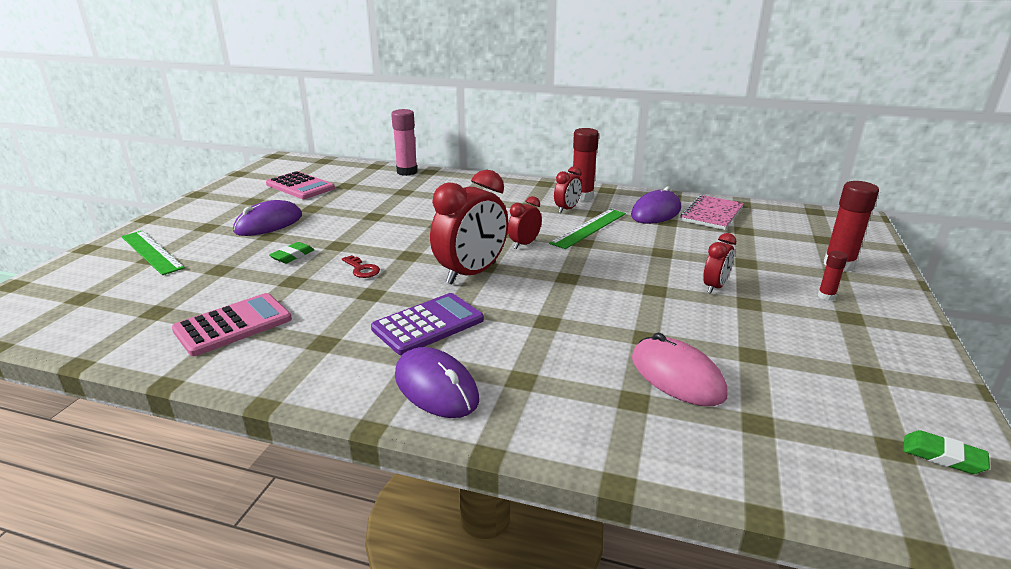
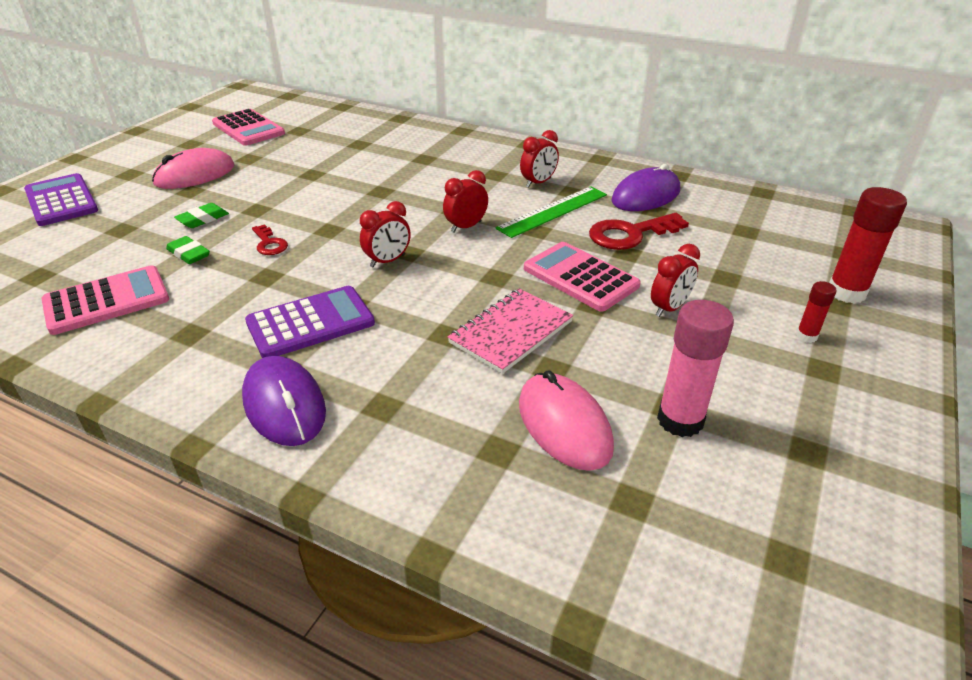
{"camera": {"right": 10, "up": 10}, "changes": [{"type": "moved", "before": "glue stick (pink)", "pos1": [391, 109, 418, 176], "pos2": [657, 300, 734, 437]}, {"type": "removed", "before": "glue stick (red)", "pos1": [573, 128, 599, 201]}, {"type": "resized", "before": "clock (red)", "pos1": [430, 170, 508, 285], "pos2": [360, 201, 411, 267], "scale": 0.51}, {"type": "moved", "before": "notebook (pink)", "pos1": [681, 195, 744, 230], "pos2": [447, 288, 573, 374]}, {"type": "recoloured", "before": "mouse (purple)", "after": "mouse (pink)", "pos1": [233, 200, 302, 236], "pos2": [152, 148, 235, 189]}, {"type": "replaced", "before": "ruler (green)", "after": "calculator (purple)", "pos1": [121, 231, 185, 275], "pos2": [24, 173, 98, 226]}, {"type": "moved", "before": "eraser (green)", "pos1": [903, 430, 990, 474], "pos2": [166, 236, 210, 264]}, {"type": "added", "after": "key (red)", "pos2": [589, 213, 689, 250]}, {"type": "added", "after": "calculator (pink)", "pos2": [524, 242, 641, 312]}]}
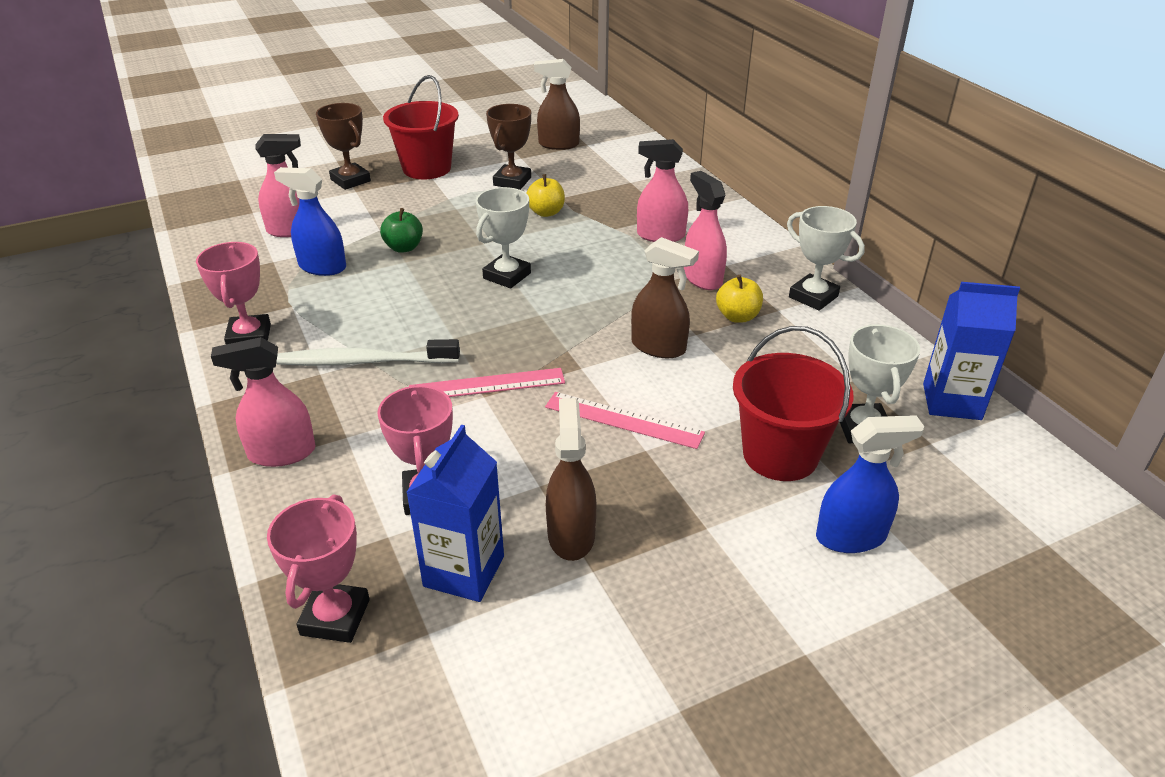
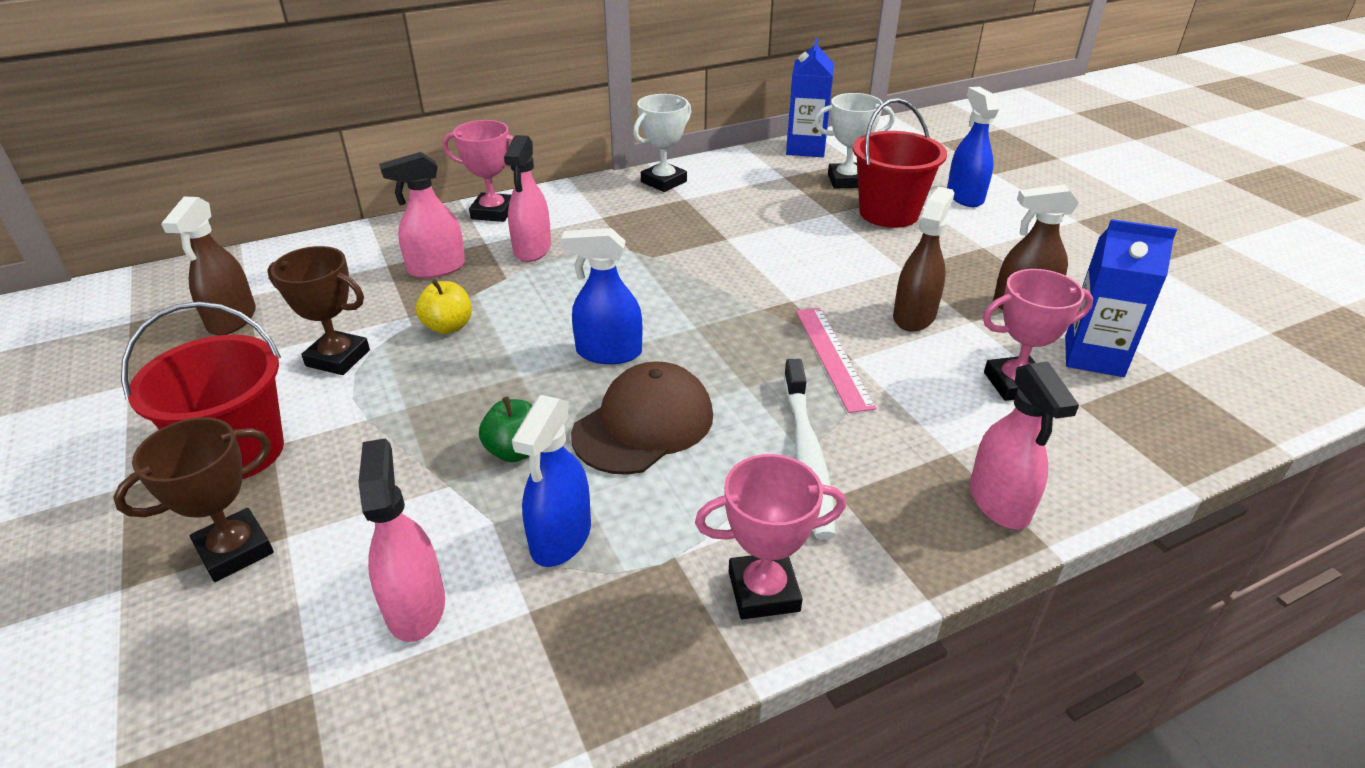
{"camera": {"right": -90, "up": 0}, "changes": [{"type": "moved", "before": "spray bottle (pink)", "pos1": [684, 171, 727, 290], "pos2": [379, 152, 465, 278]}, {"type": "replaced", "before": "trophy (white)", "after": "spray bottle (blue)", "pos1": [476, 187, 531, 288], "pos2": [561, 228, 642, 364]}, {"type": "moved", "before": "spray bottle (brown)", "pos1": [631, 237, 699, 358], "pos2": [893, 187, 954, 332]}, {"type": "removed", "before": "apple (yellow)", "pos1": [716, 275, 763, 323]}, {"type": "removed", "before": "ruler (pink)", "pos1": [545, 392, 705, 449]}, {"type": "moved", "before": "trophy (pink)", "pos1": [267, 494, 370, 643], "pos2": [442, 120, 514, 222]}, {"type": "added", "after": "cap (brown)", "pos2": [571, 361, 713, 475]}]}
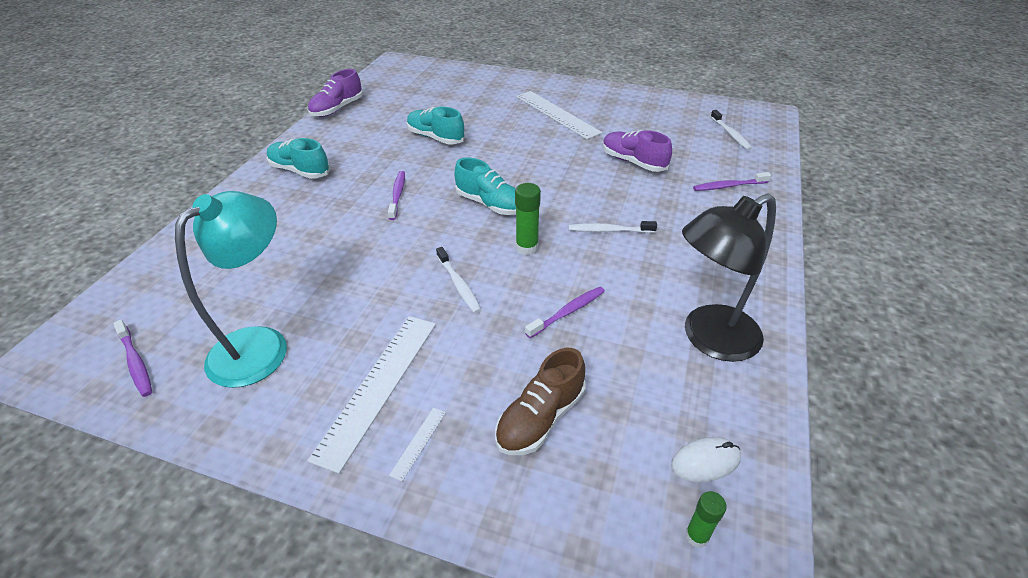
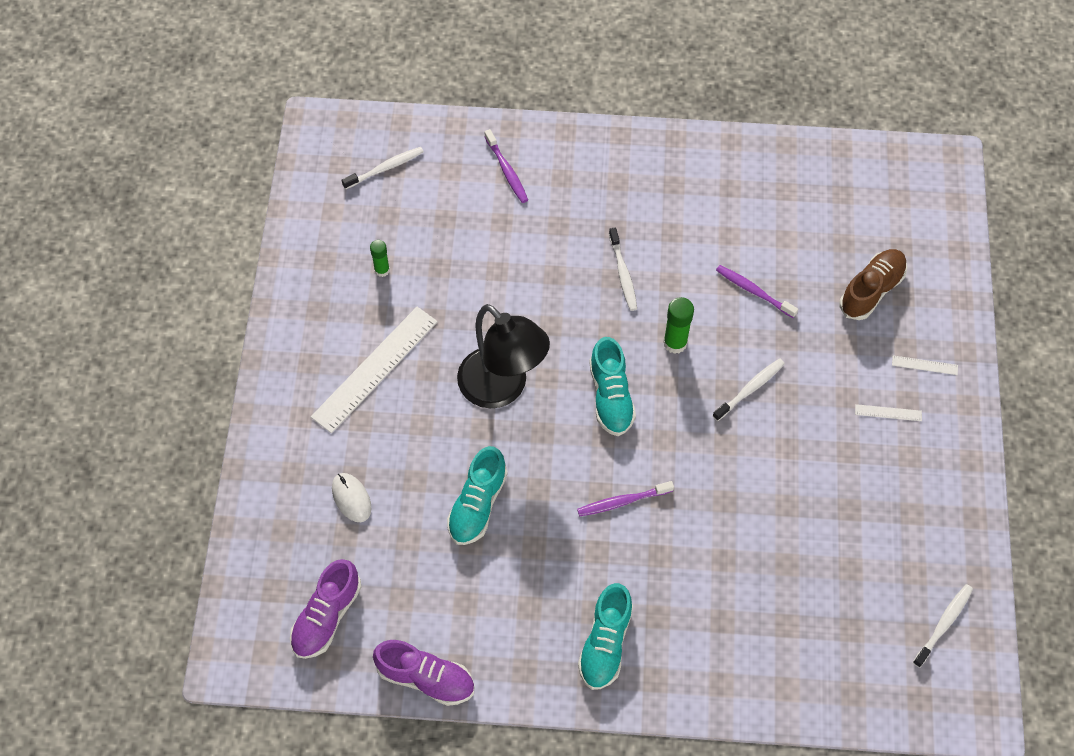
{"camera": {"right": -105, "up": 20}, "changes": [{"type": "moved", "before": "shoe (purple)", "pos1": [603, 130, 672, 172], "pos2": [290, 559, 361, 659]}, {"type": "turned", "before": "shoe (turquoise)", "pos1": [454, 158, 516, 215], "pos2": [589, 337, 636, 436], "turn": 150}, {"type": "removed", "before": "lamp (turquoise)", "pos1": [175, 191, 287, 388]}, {"type": "moved", "before": "lamp (black)", "pos1": [682, 193, 776, 362], "pos2": [457, 304, 550, 408]}, {"type": "resized", "before": "ruler (white)", "pos1": [307, 316, 436, 474], "pos2": [855, 404, 922, 421], "scale": 0.41}, {"type": "recoloured", "before": "toothbrush (purple)", "after": "toothbrush (white)", "pos1": [113, 320, 152, 397], "pos2": [913, 584, 973, 668]}, {"type": "turned", "before": "shoe (brown)", "pos1": [495, 348, 585, 455], "pos2": [840, 249, 907, 320], "turn": -75}, {"type": "moved", "before": "mouse (white)", "pos1": [671, 437, 741, 482], "pos2": [332, 473, 371, 522]}, {"type": "moved", "before": "glue stick (green)", "pos1": [685, 491, 727, 548], "pos2": [370, 240, 390, 277]}]}
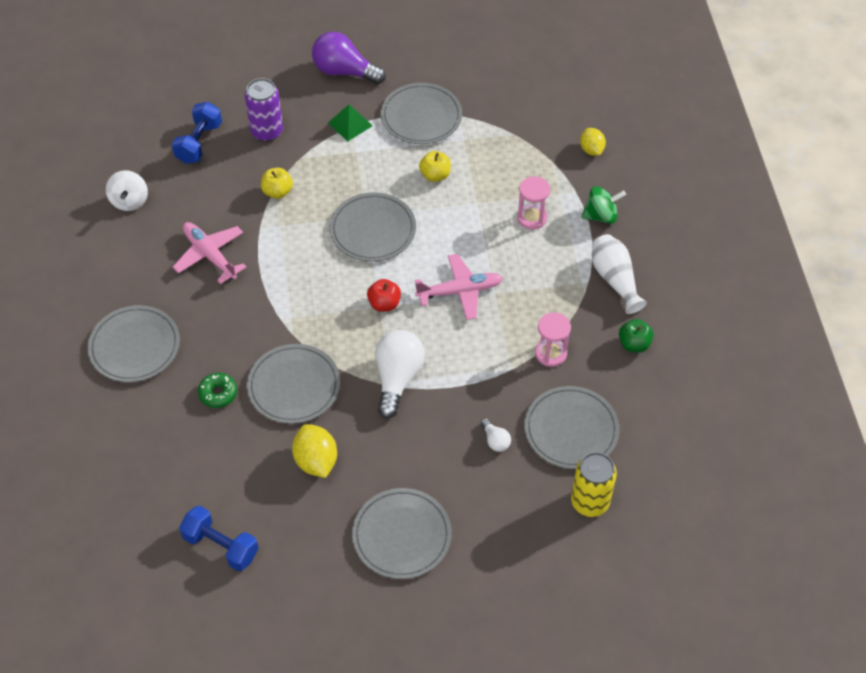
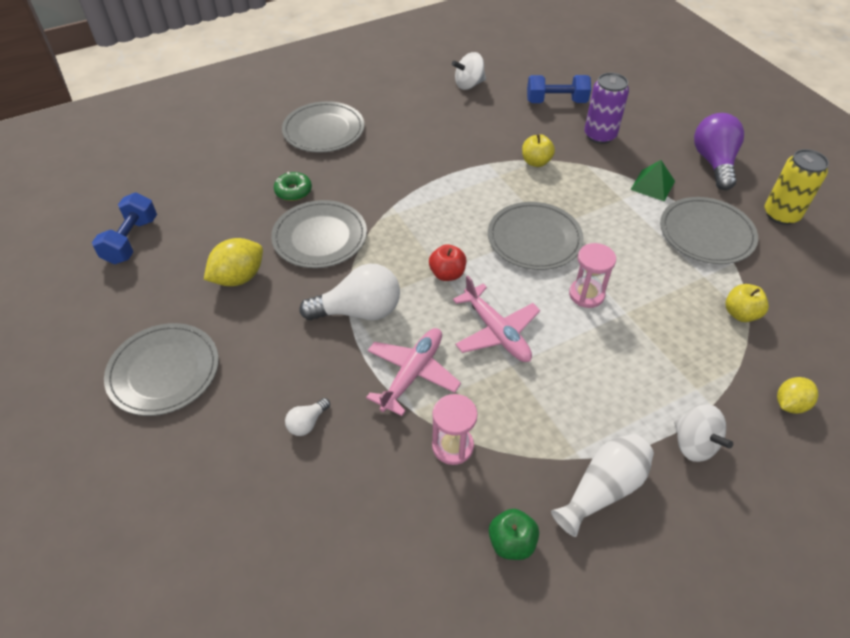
{"camera": {"right": 70, "up": -5}, "changes": [{"type": "moved", "before": "apple (yellow)", "pos1": [419, 151, 451, 182], "pos2": [725, 284, 769, 322]}, {"type": "moved", "before": "hourglass (pink)", "pos1": [517, 176, 550, 229], "pos2": [569, 243, 616, 308]}, {"type": "recoloured", "before": "spinning top (green)", "after": "spinning top (white)", "pos1": [581, 186, 626, 224], "pos2": [674, 404, 733, 462]}, {"type": "moved", "before": "plane (pink)", "pos1": [173, 222, 246, 284], "pos2": [366, 328, 461, 416]}, {"type": "removed", "before": "plate (grey)", "pos1": [524, 386, 620, 469]}, {"type": "moved", "before": "can (yellow)", "pos1": [571, 452, 617, 517], "pos2": [765, 149, 829, 225]}]}
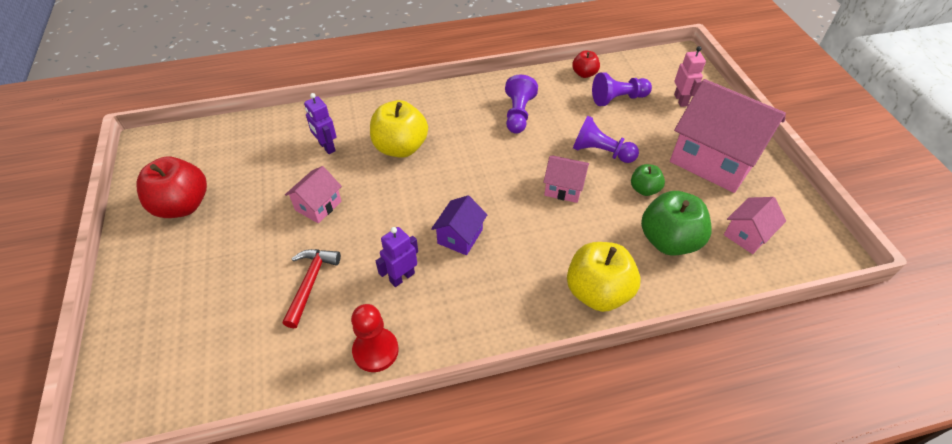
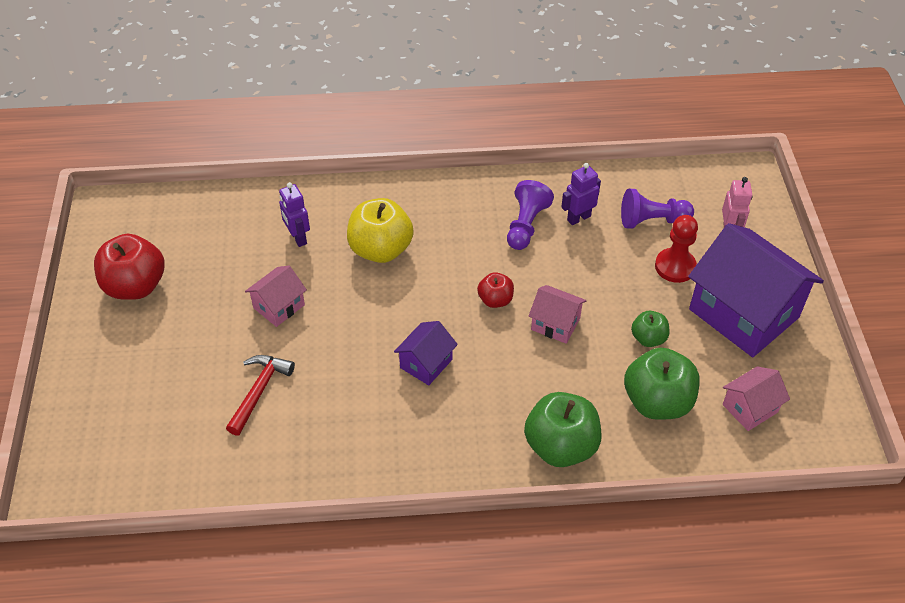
{"camera": {"right": 10, "up": 0}, "changes": [{"type": "moved", "before": "apple (red)", "pos1": [572, 51, 600, 78], "pos2": [477, 272, 514, 308]}, {"type": "recoloured", "before": "house (pink)", "after": "house (purple)", "pos1": [670, 79, 786, 193], "pos2": [688, 223, 824, 357]}, {"type": "removed", "before": "pawn (purple)", "pos1": [573, 116, 639, 163]}, {"type": "moved", "before": "robot (purple)", "pos1": [376, 227, 418, 287], "pos2": [561, 163, 601, 225]}, {"type": "recoloured", "before": "apple (yellow)", "after": "apple (green)", "pos1": [567, 242, 641, 312], "pos2": [524, 392, 601, 467]}, {"type": "moved", "before": "pawn (red)", "pos1": [351, 304, 399, 372], "pos2": [655, 215, 698, 283]}]}
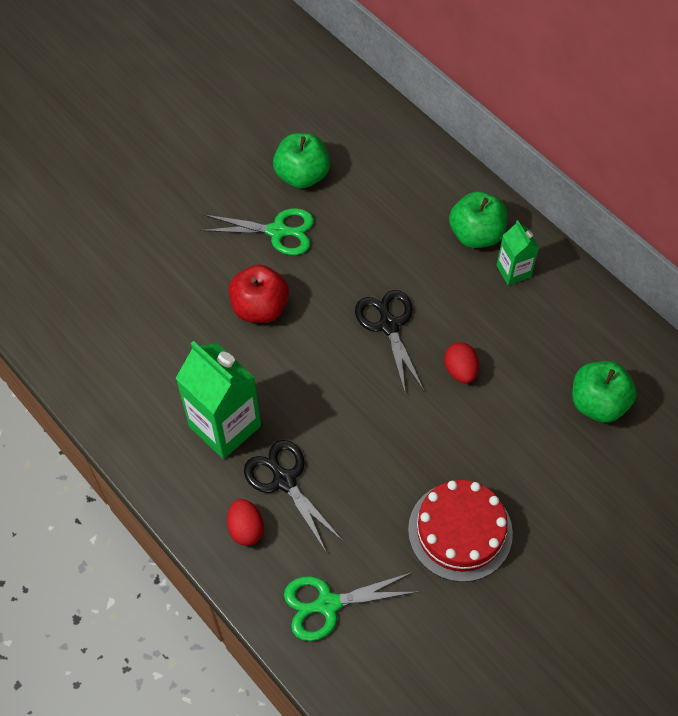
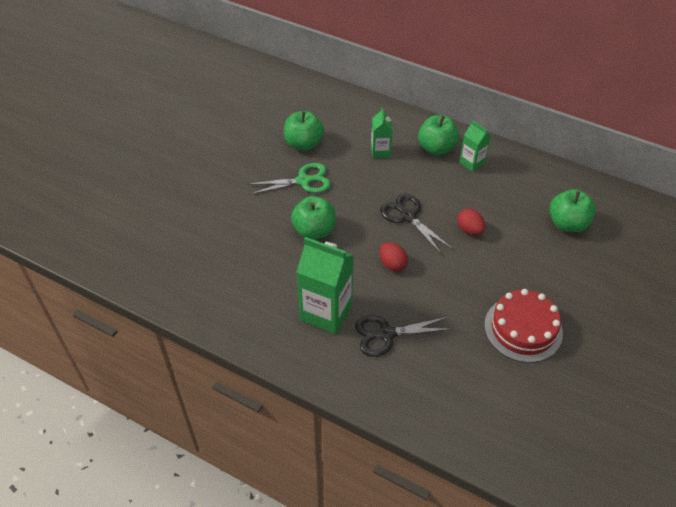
{"camera": {"right": -20, "up": -10}, "changes": [{"type": "recoloured", "before": "apple (red)", "after": "apple (green)", "pos1": [228, 264, 289, 323], "pos2": [291, 196, 336, 240]}, {"type": "turned", "before": "scissors (black)", "pos1": [244, 440, 343, 552], "pos2": [355, 315, 453, 357], "turn": -45}, {"type": "moved", "before": "egg (red)", "pos1": [227, 499, 264, 546], "pos2": [379, 242, 408, 271]}, {"type": "removed", "before": "scissors (green)", "pos1": [284, 572, 416, 641]}, {"type": "added", "after": "carton (green)", "pos2": [371, 108, 393, 158]}]}
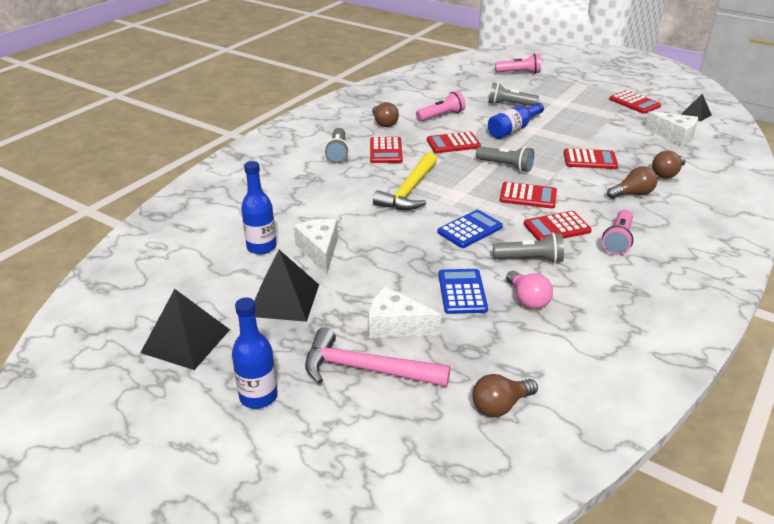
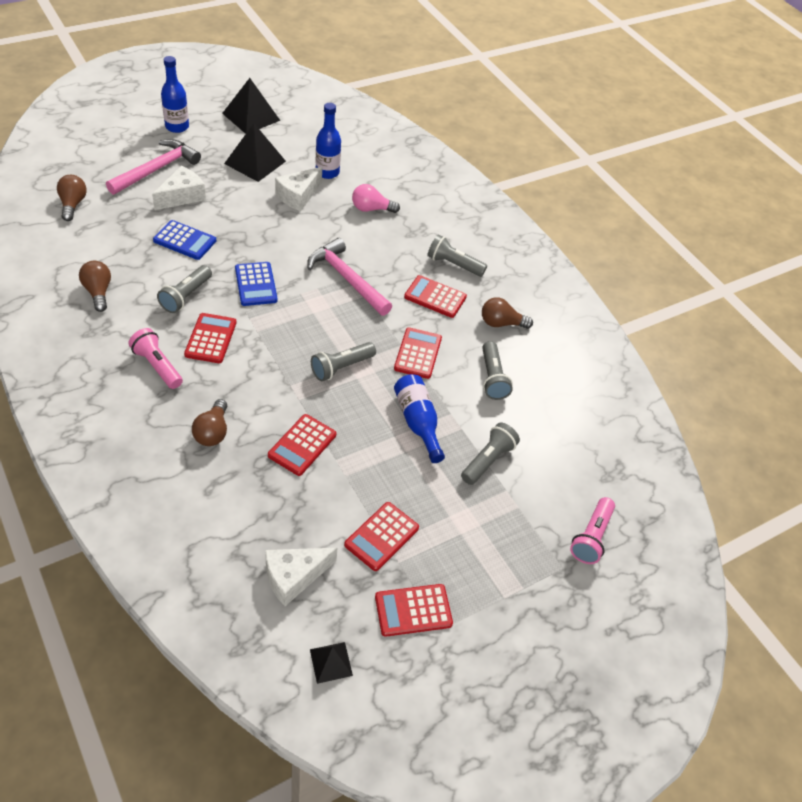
{"camera": {"right": 110, "up": 15}, "changes": [{"type": "recoloured", "before": "flashlight (pink)", "after": "flashlight (grey)", "pos1": [416, 91, 466, 121], "pos2": [482, 341, 513, 400]}, {"type": "moved", "before": "light bulb (brown)", "pos1": [652, 151, 686, 179], "pos2": [79, 261, 111, 312]}, {"type": "recoloured", "before": "hammer (yellow)", "after": "hammer (pink)", "pos1": [373, 152, 437, 210], "pos2": [307, 238, 392, 316]}, {"type": "moved", "before": "calculator (red)", "pos1": [499, 182, 557, 209], "pos2": [344, 502, 419, 571]}, {"type": "turned", "before": "cheese (white)", "pos1": [294, 219, 338, 273], "pos2": [275, 167, 322, 211], "turn": 120}, {"type": "moved", "before": "light bulb (pink)", "pos1": [506, 270, 553, 309], "pos2": [352, 184, 400, 213]}]}
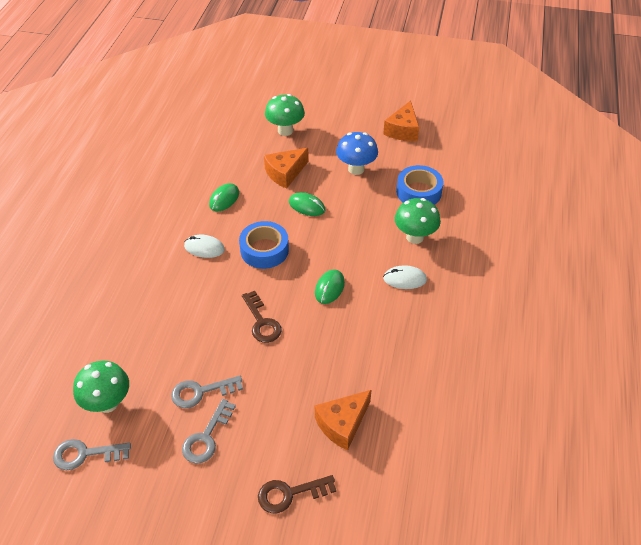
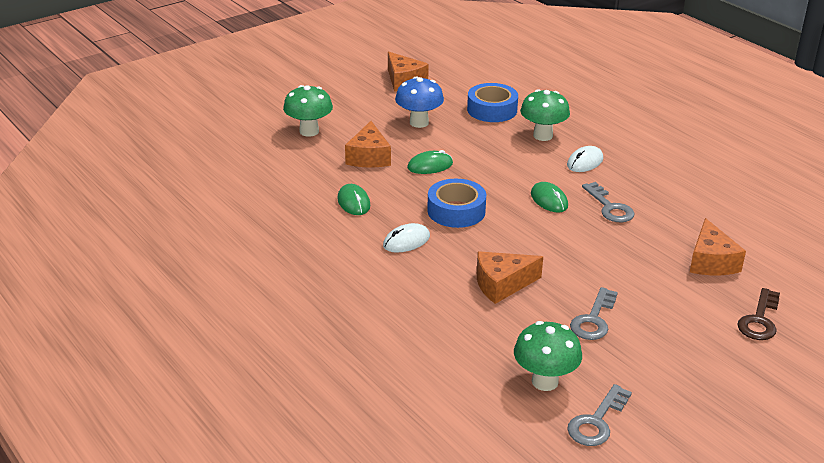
{"camera": {"right": -50, "up": -15}, "changes": [{"type": "removed", "before": "key (brown)", "pos1": [242, 291, 282, 343]}, {"type": "moved", "before": "key (grey)", "pos1": [182, 399, 236, 464], "pos2": [582, 182, 634, 222]}, {"type": "added", "after": "cheese (orange)", "pos2": [477, 251, 543, 304]}]}
